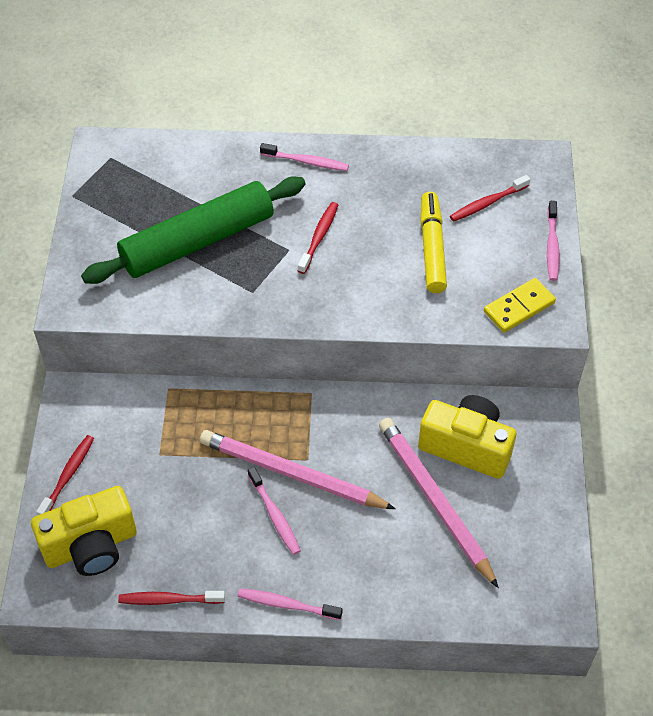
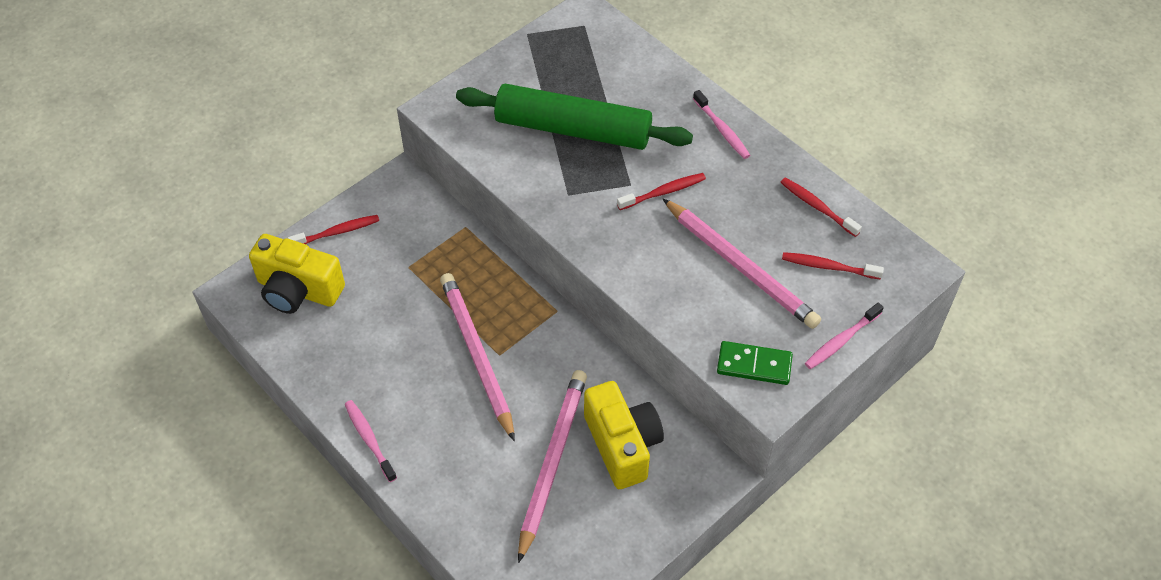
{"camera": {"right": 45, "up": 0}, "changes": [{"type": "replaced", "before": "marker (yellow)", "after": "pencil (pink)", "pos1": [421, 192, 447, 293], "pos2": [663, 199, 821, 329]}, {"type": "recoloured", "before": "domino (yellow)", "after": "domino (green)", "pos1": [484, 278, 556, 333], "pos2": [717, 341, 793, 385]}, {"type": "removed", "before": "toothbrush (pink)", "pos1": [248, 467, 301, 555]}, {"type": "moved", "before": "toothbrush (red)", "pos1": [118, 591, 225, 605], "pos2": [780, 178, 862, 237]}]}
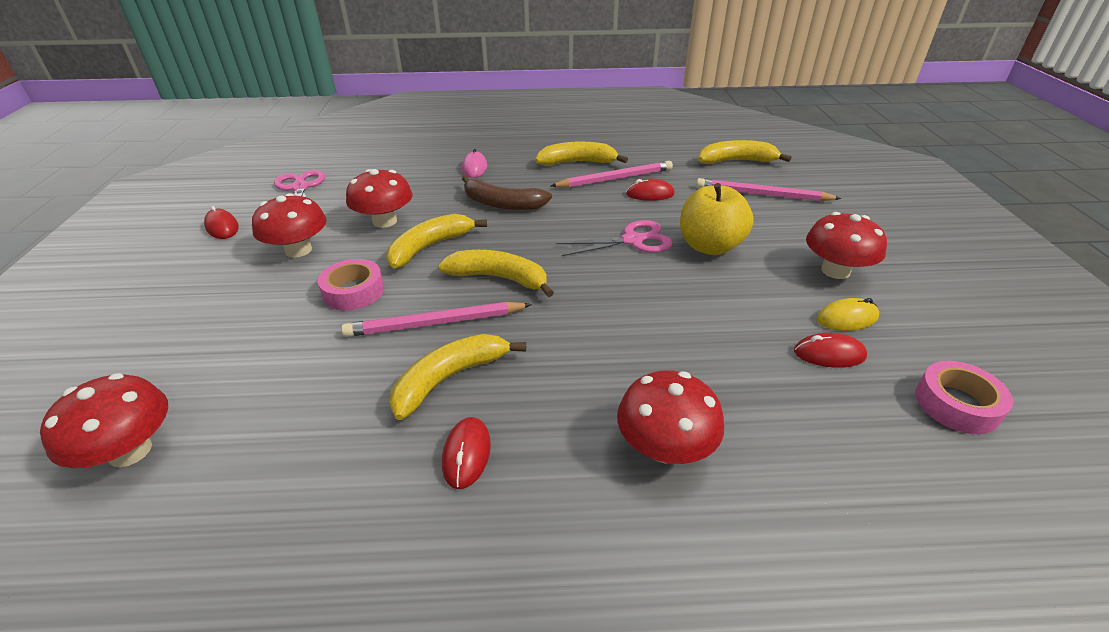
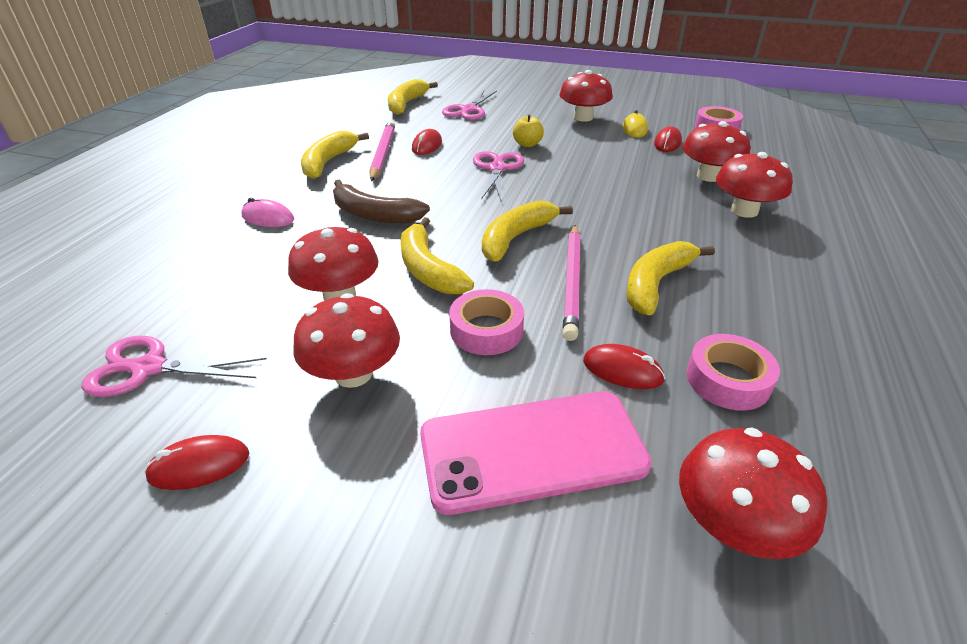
{"camera": {"right": -70, "up": 0}, "changes": [{"type": "turned", "before": "banana (brown)", "pos1": [462, 175, 552, 210], "pos2": [333, 180, 430, 224], "turn": 75}, {"type": "replaced", "before": "pencil (pink)", "after": "scissors (pink)", "pos1": [696, 178, 841, 201], "pos2": [442, 90, 497, 120]}, {"type": "resized", "before": "apple (yellow)", "pos1": [680, 183, 754, 255], "pos2": [513, 114, 544, 147], "scale": 0.53}, {"type": "turned", "before": "banana (yellow)", "pos1": [389, 334, 526, 420], "pos2": [627, 241, 715, 315], "turn": 60}, {"type": "moved", "before": "mouse (red)", "pos1": [442, 417, 491, 489], "pos2": [583, 344, 666, 389]}, {"type": "added", "after": "mushroom (red)", "pos2": [682, 121, 750, 182]}, {"type": "added", "after": "tape (pink)", "pos2": [686, 334, 780, 410]}, {"type": "added", "after": "phone (pink)", "pos2": [420, 391, 652, 515]}]}
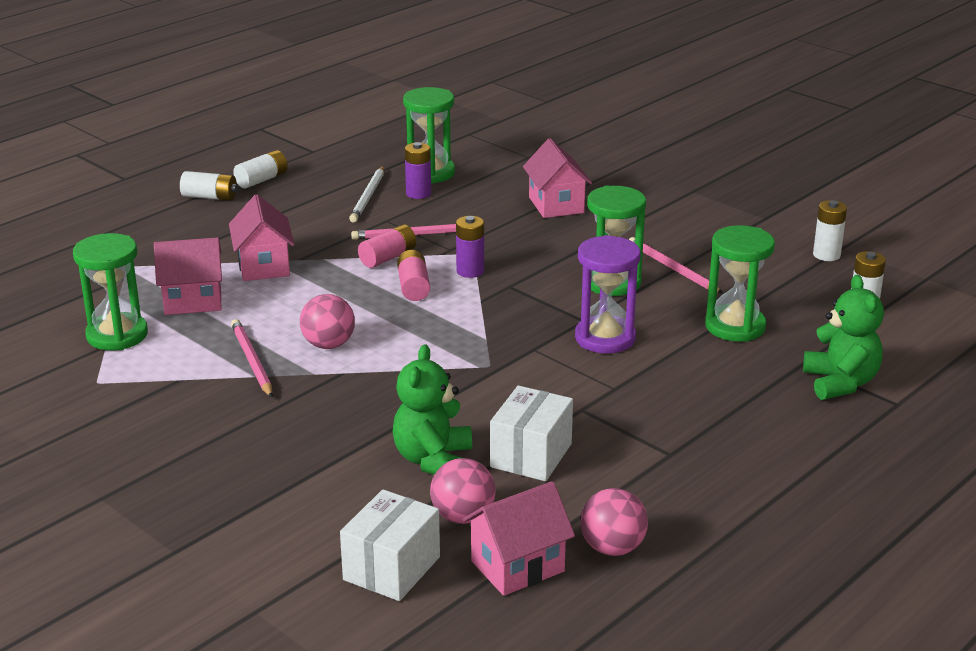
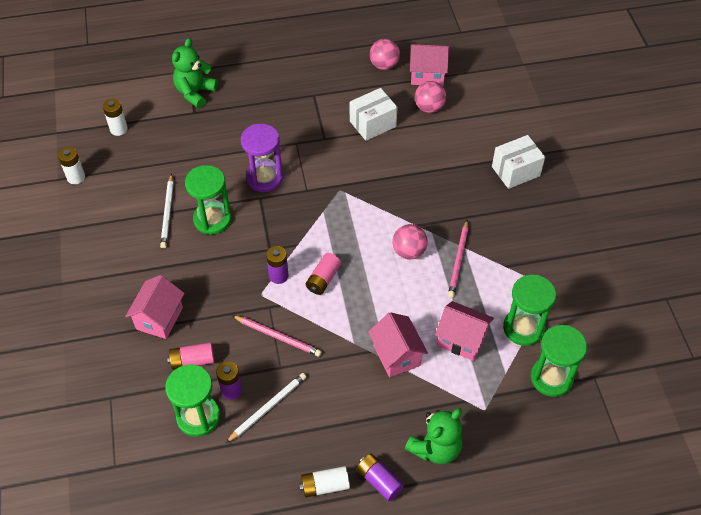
{"camera": {"right": -145, "up": 25}, "changes": [{"type": "recoloured", "before": "battery (white)", "after": "battery (purple)", "pos1": [180, 171, 238, 201], "pos2": [357, 454, 404, 501]}, {"type": "turned", "before": "house (pink)", "pos1": [229, 194, 295, 281], "pos2": [368, 312, 428, 378], "turn": -45}, {"type": "moved", "before": "battery (pink)", "pos1": [358, 224, 416, 268], "pos2": [167, 342, 214, 370]}, {"type": "moved", "before": "hourglass (green)", "pos1": [705, 225, 775, 341], "pos2": [531, 325, 587, 397]}, {"type": "recoloured", "before": "pencil (pink)", "after": "pencil (white)", "pos1": [629, 237, 723, 293], "pos2": [160, 174, 174, 249]}, {"type": "moved", "before": "teddy bear (green)", "pos1": [393, 344, 472, 475], "pos2": [405, 408, 462, 464]}, {"type": "moved", "before": "box (white)", "pos1": [340, 489, 440, 601], "pos2": [492, 135, 545, 189]}]}
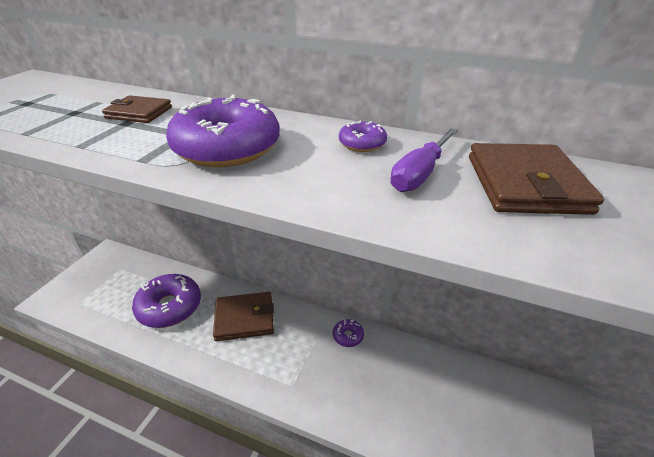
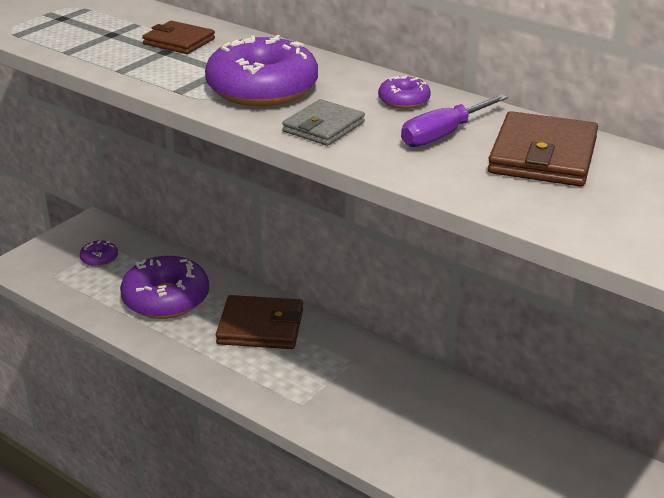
{"camera": {"right": 15, "up": -5}, "changes": [{"type": "moved", "before": "donut (purple)", "pos1": [333, 319, 364, 347], "pos2": [80, 240, 118, 267]}, {"type": "added", "after": "wallet (grey)", "pos2": [282, 99, 365, 146]}]}
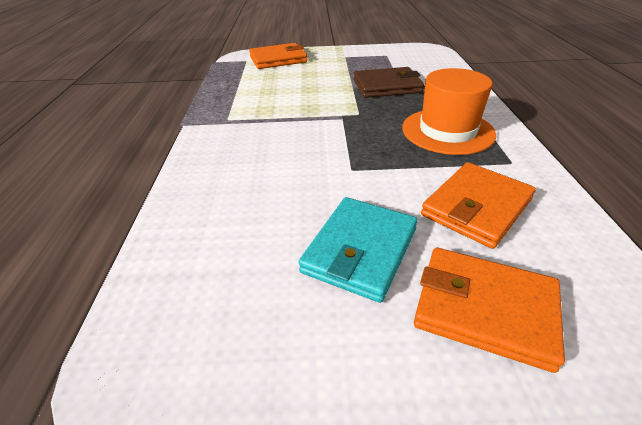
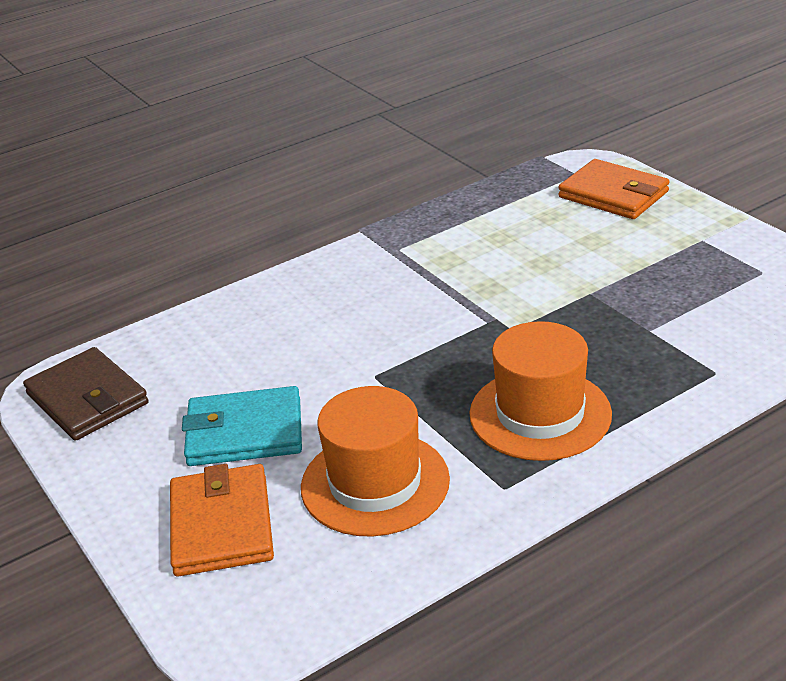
{"camera": {"right": 60, "up": -5}, "changes": [{"type": "moved", "before": "wallet (brown)", "pos1": [354, 67, 424, 98], "pos2": [23, 347, 149, 441]}, {"type": "replaced", "before": "wallet (orange)", "after": "hat (orange)", "pos1": [421, 162, 536, 249], "pos2": [301, 386, 450, 537]}]}
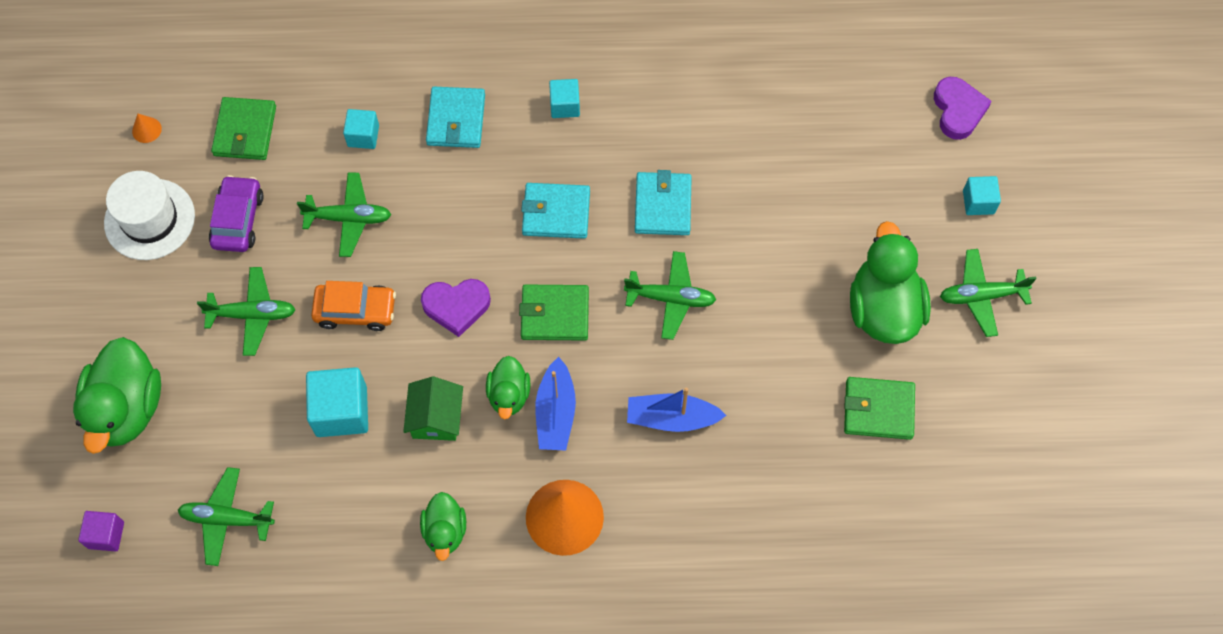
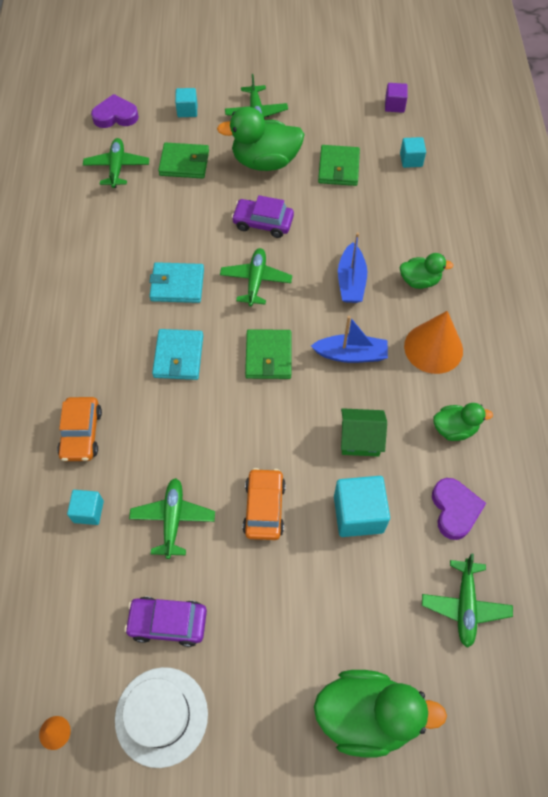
{"camera": {"right": -90, "up": -5}, "changes": [{"type": "moved", "before": "cube (turquoise)", "pos1": [549, 79, 580, 118], "pos2": [400, 137, 426, 168]}, {"type": "replaced", "before": "wallet (turquoise)", "after": "car (orange)", "pos1": [426, 87, 485, 148], "pos2": [57, 397, 102, 461]}, {"type": "moved", "before": "wallet (green)", "pos1": [211, 97, 276, 160], "pos2": [158, 142, 209, 179]}, {"type": "moved", "before": "plane (green)", "pos1": [197, 267, 296, 356], "pos2": [83, 138, 149, 188]}, {"type": "moved", "before": "heart (purple)", "pos1": [421, 279, 491, 337], "pos2": [432, 478, 486, 540]}, {"type": "moved", "before": "duck (green)", "pos1": [486, 356, 530, 419], "pos2": [400, 253, 453, 289]}, {"type": "moved", "before": "cube (purple)", "pos1": [78, 511, 124, 551], "pos2": [385, 83, 408, 113]}, {"type": "added", "after": "car (purple)", "pos2": [231, 195, 294, 238]}]}
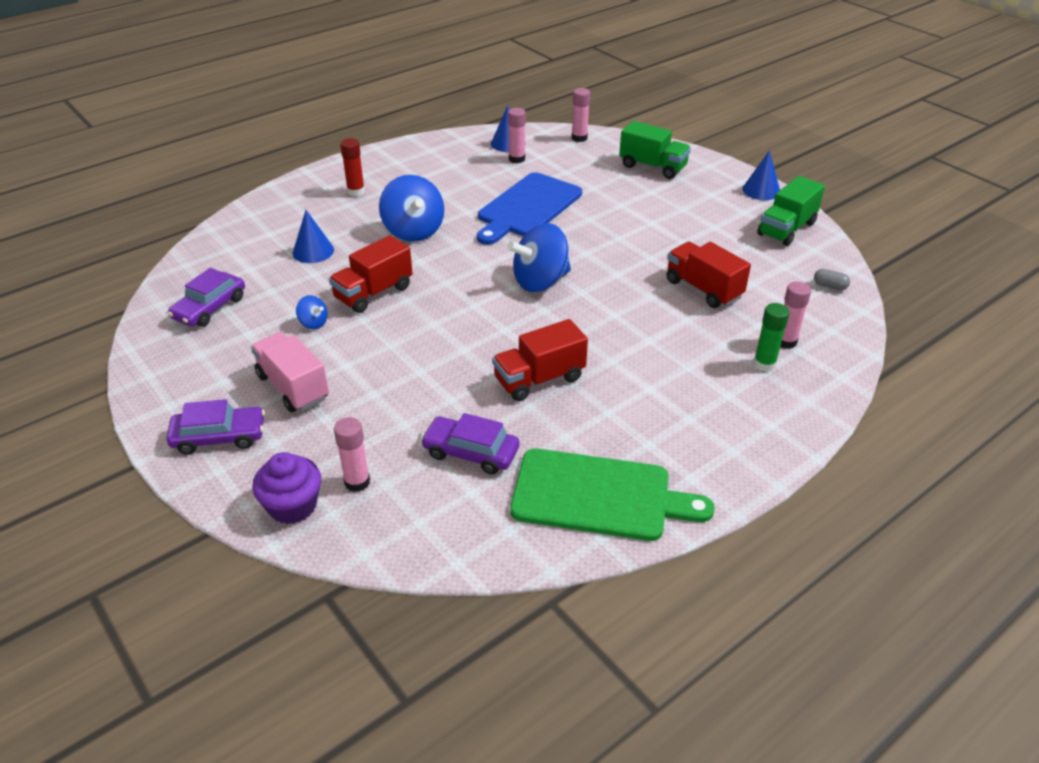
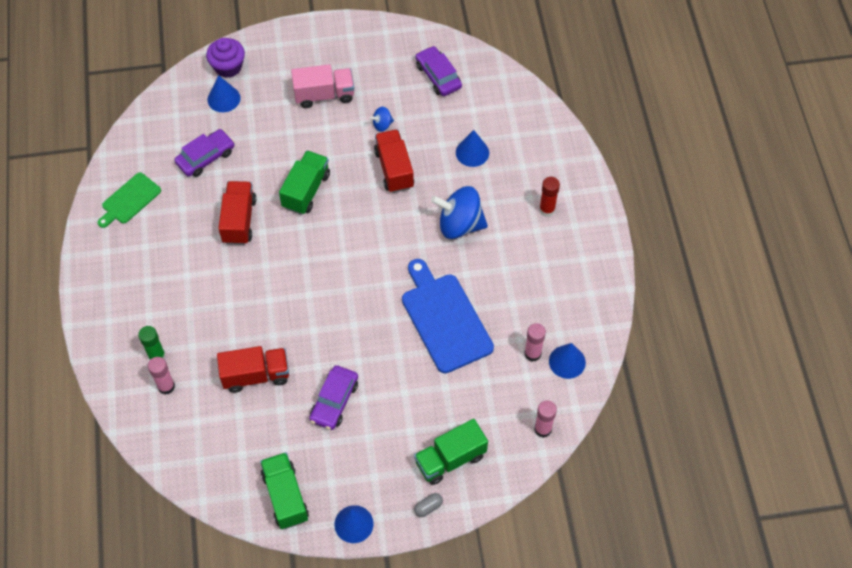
{"camera": {"right": 120, "up": 20}, "changes": [{"type": "removed", "before": "spinning top (blue)", "pos1": [507, 223, 571, 292]}, {"type": "moved", "before": "capsule (grey)", "pos1": [814, 269, 850, 290], "pos2": [414, 493, 443, 517]}, {"type": "moved", "before": "car (purple)", "pos1": [167, 399, 265, 455], "pos2": [309, 365, 358, 430]}, {"type": "replaced", "before": "glue stick (pink)", "after": "cone (blue)", "pos1": [334, 417, 370, 492], "pos2": [208, 75, 240, 112]}, {"type": "resized", "before": "cutting board (green)", "pos1": [510, 449, 715, 541], "pos2": [98, 172, 161, 228], "scale": 0.58}, {"type": "added", "after": "truck (green)", "pos2": [279, 150, 330, 215]}]}
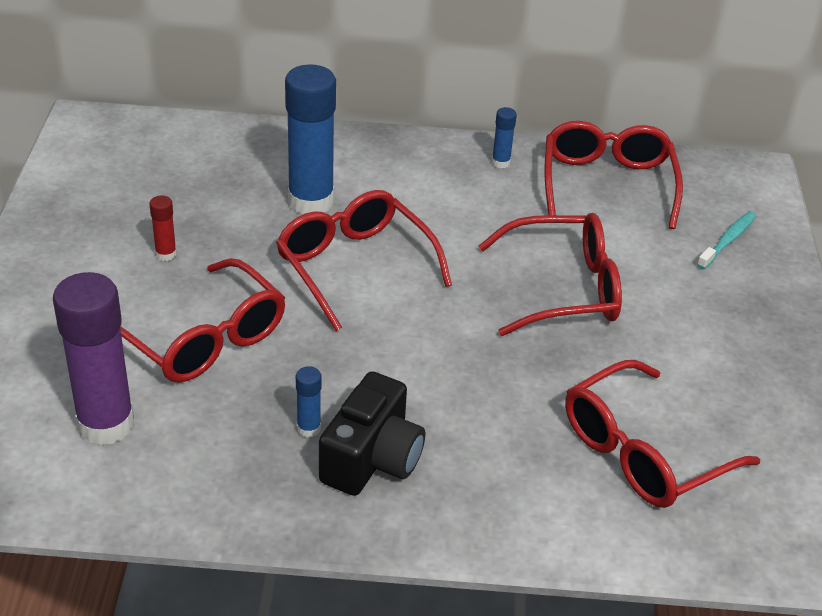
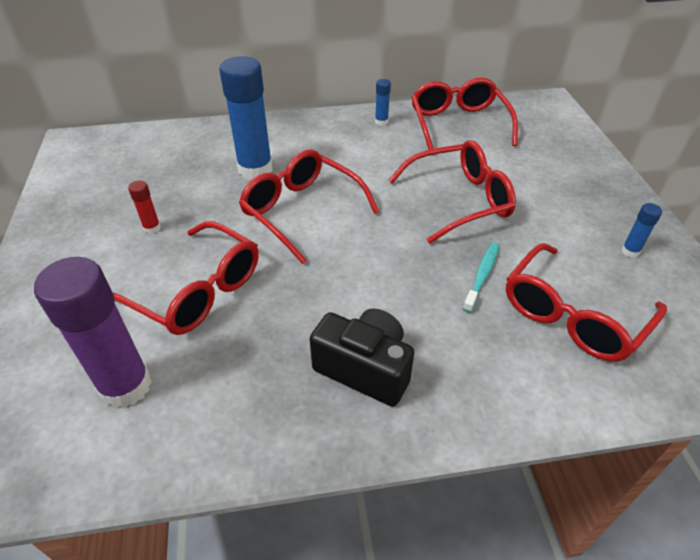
{"camera": {"right": -10, "up": 5}, "changes": [{"type": "moved", "before": "toothbrush (turquoise)", "pos1": [697, 211, 756, 270], "pos2": [463, 242, 499, 313]}, {"type": "moved", "before": "glue stick (blue)", "pos1": [296, 366, 322, 438], "pos2": [621, 203, 662, 258]}, {"type": "turned", "before": "camera (black)", "pos1": [319, 371, 425, 496], "pos2": [310, 308, 414, 407], "turn": -75}]}
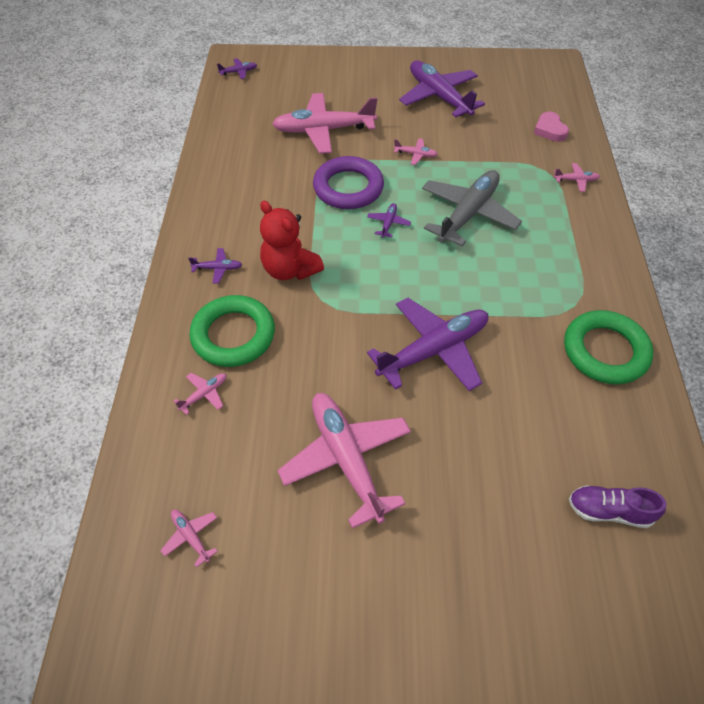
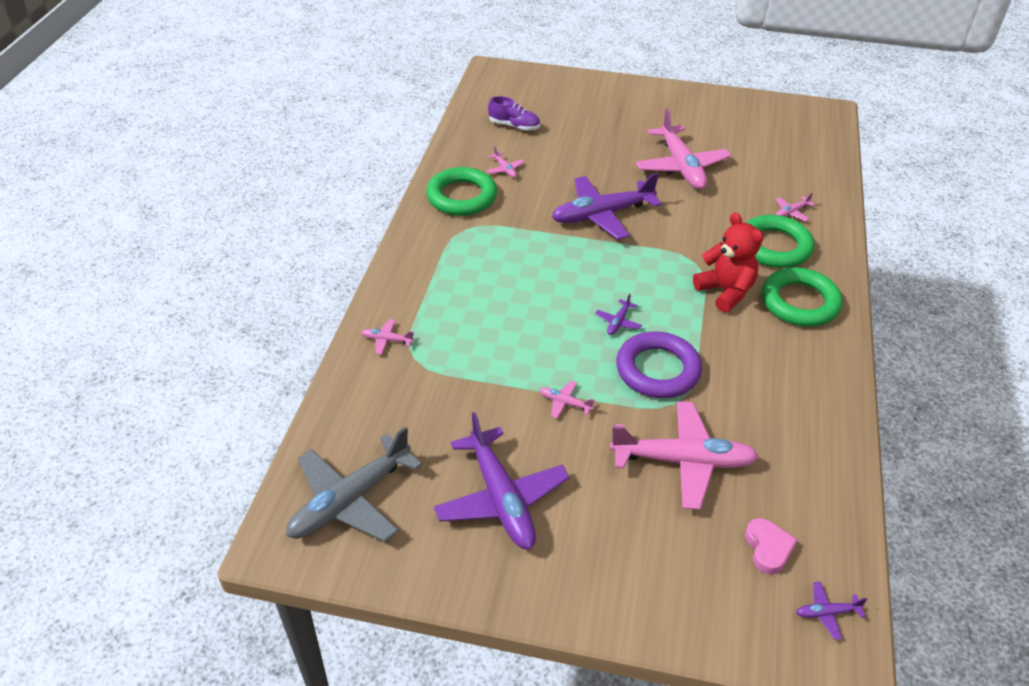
{"camera": {"right": -170, "up": -10}, "changes": [{"type": "moved", "before": "heart (pink)", "pos1": [534, 112, 569, 142], "pos2": [745, 518, 798, 575]}, {"type": "moved", "before": "plane (grey)", "pos1": [422, 170, 522, 247], "pos2": [286, 426, 422, 542]}, {"type": "replaced", "before": "plane (purple)", "after": "ring (green)", "pos1": [188, 248, 242, 284], "pos2": [762, 268, 843, 327]}, {"type": "moved", "before": "plane (pink)", "pos1": [160, 509, 218, 568], "pos2": [486, 146, 524, 178]}]}
